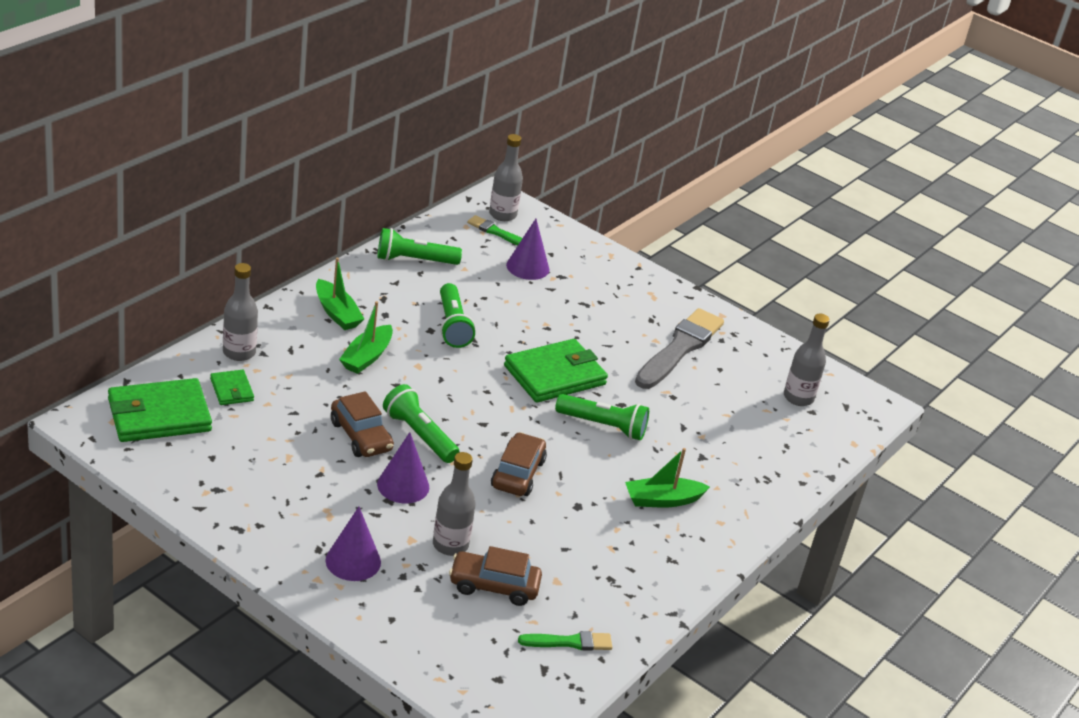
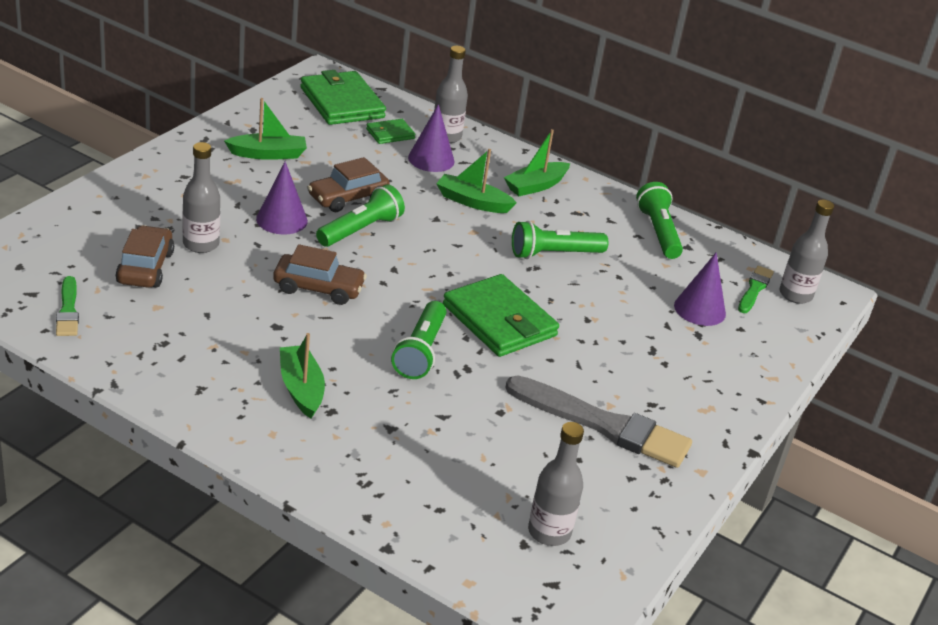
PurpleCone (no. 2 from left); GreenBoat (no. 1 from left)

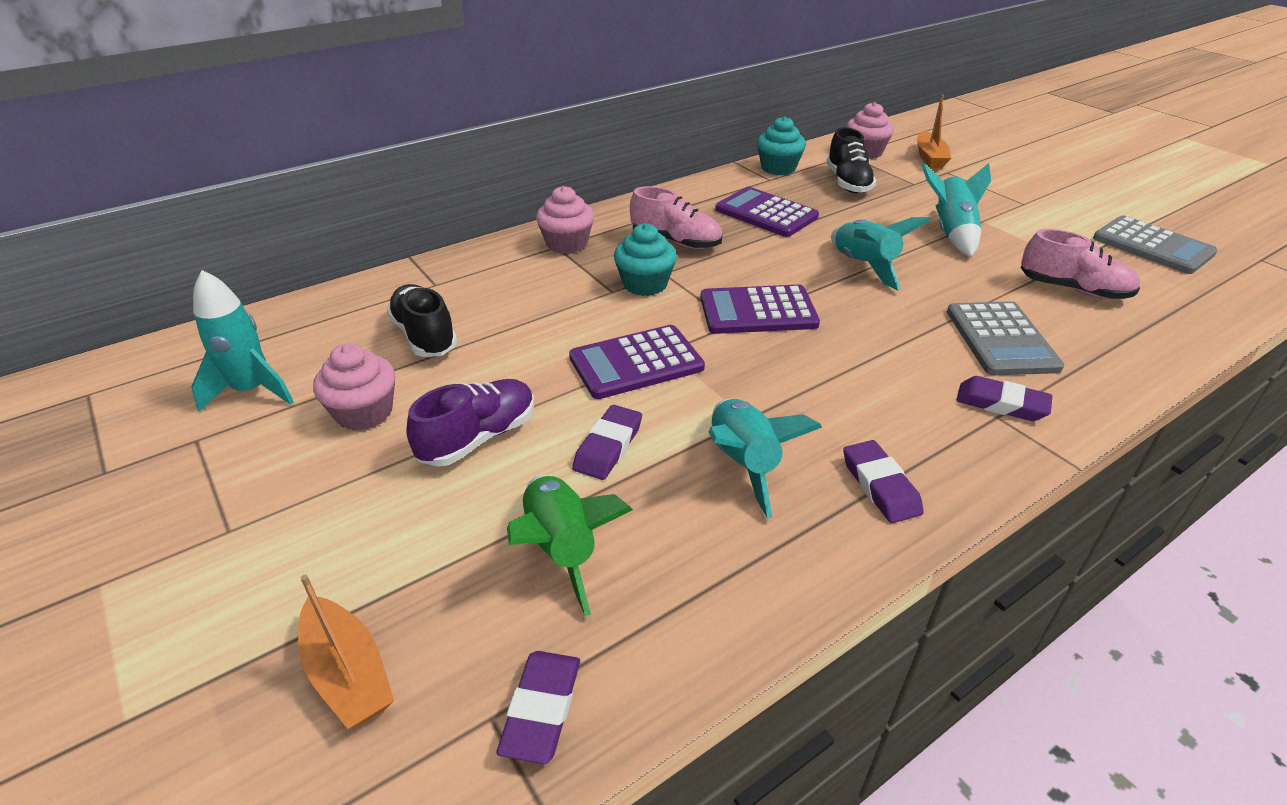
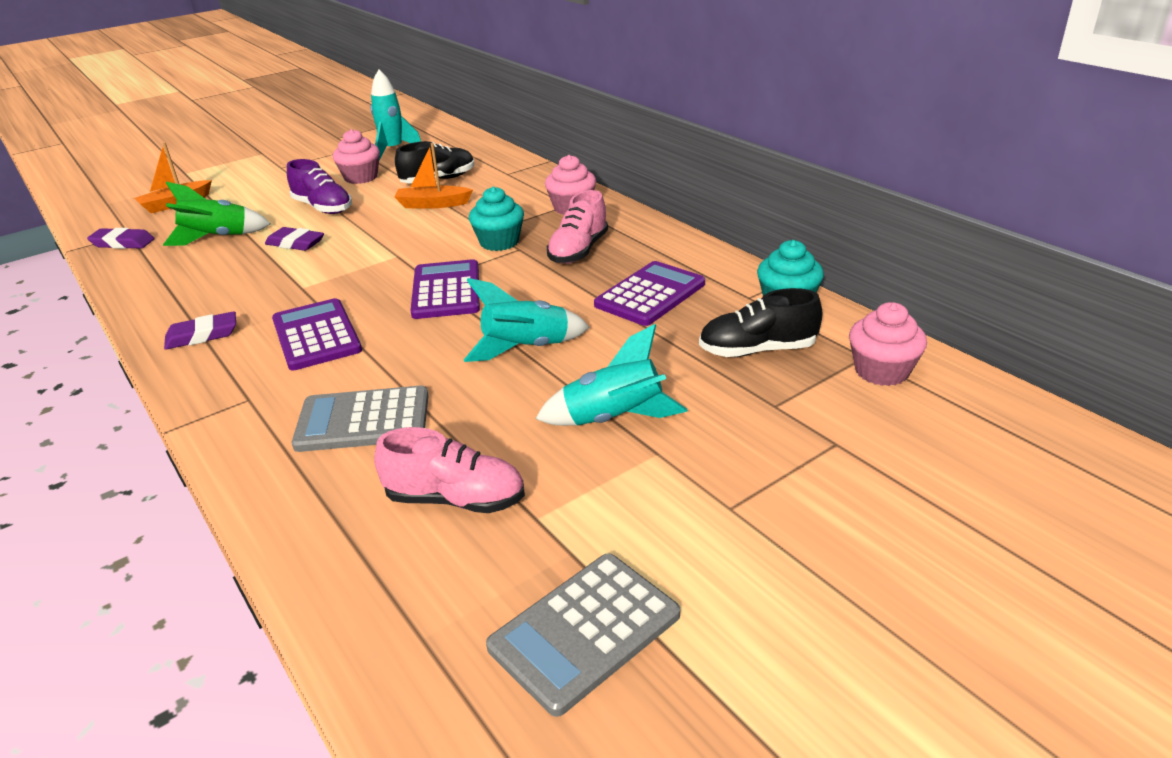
OrangeBoat (no. 2 from left); PinkShoe (no. 1 from left); PurpleCalculator (no. 1 from left); PurpleEraser (no. 4 from left in the first image); TurquoiseRocket (no. 2 from left in the first image)

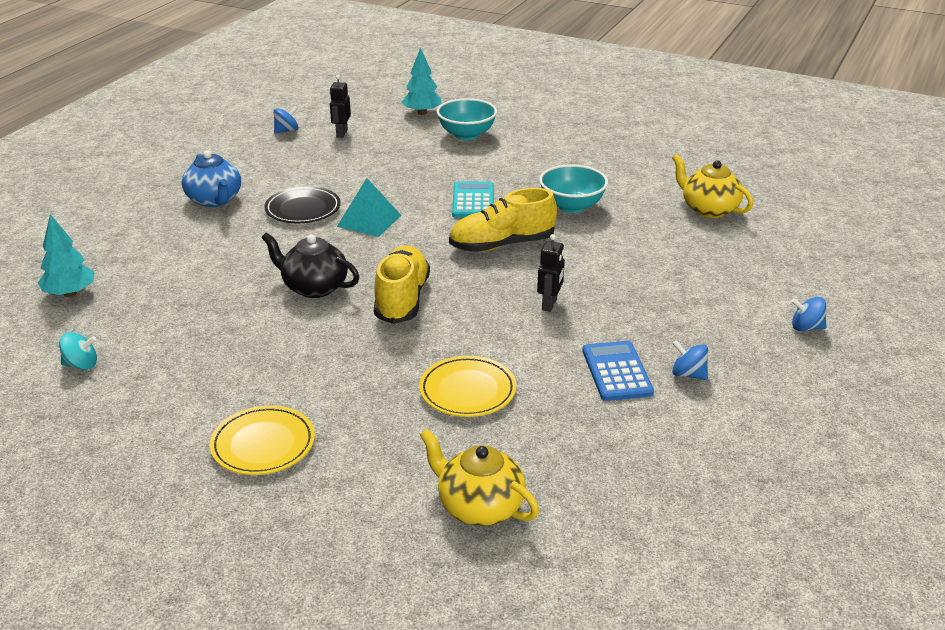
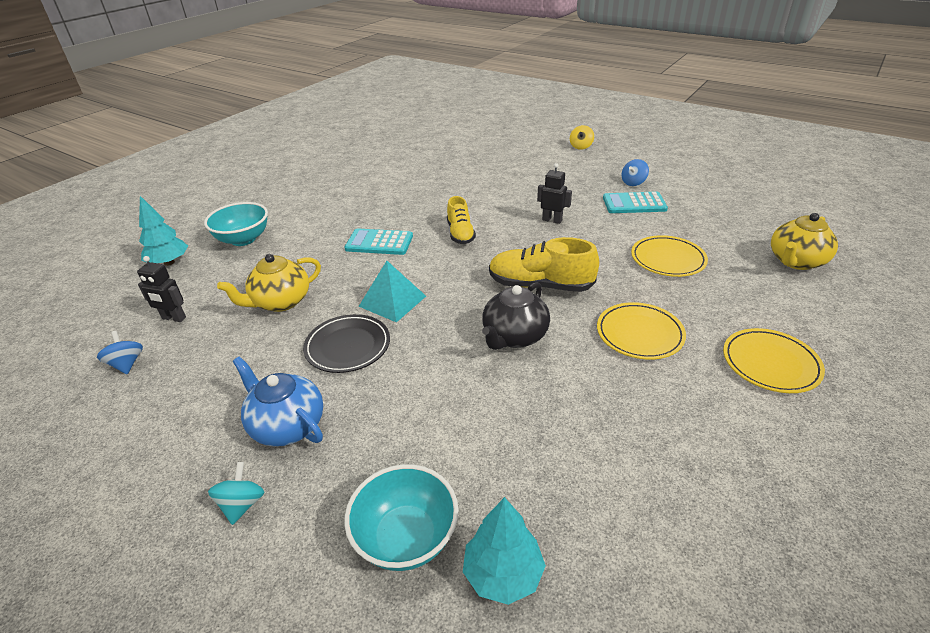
BlueTeapot; YellowTeapot (no. 1 from left); TurquoiseBowl (no. 2 from left); YellowShoe (no. 1 from left); YellowSpinningTop; TurquoiseSpinningTop; TurquoiseCalculator (no. 2 from left); YellowPlate (no. 1 from left)

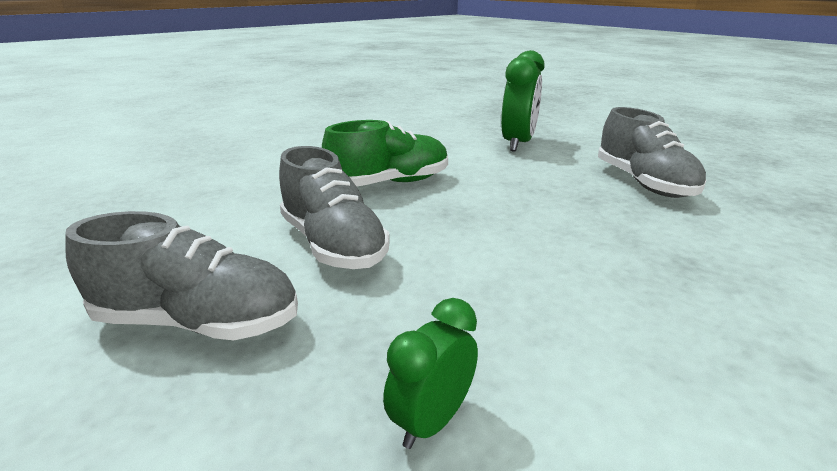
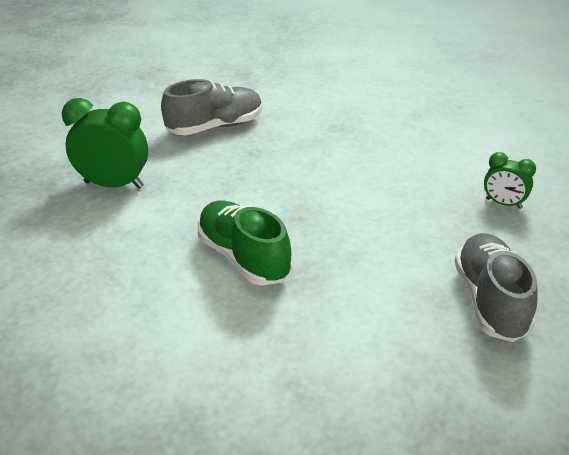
GreyShoe (no. 2 from left in the first image)

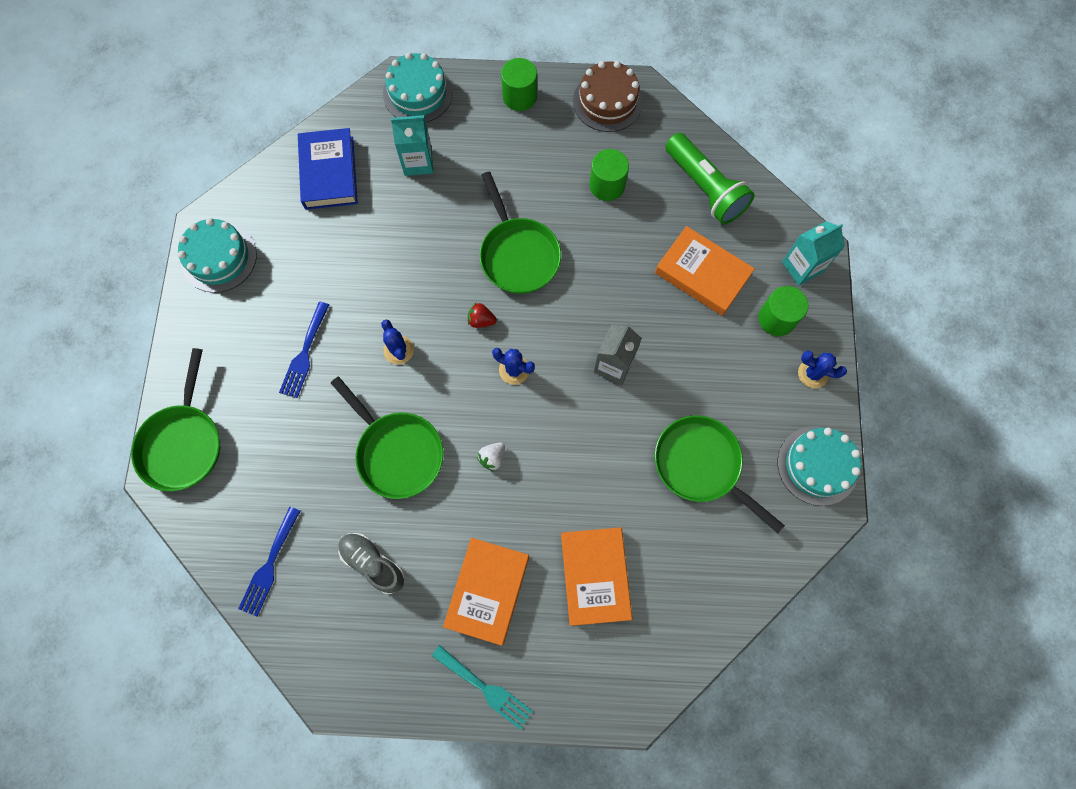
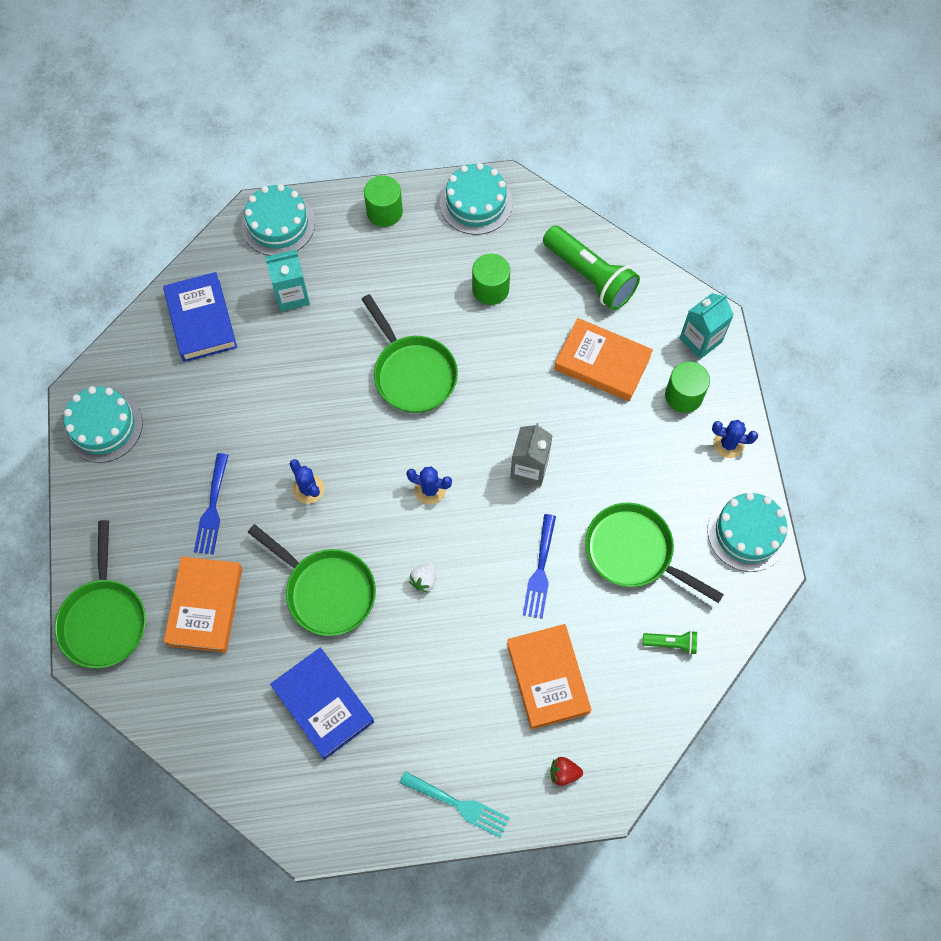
TurquoiseCake (no. 3 from left); RedStrawberry; BlueFork (no. 2 from left); BlueBook (no. 2 from left); OrangeBook (no. 1 from left); GreenFlashlight (no. 2 from left)

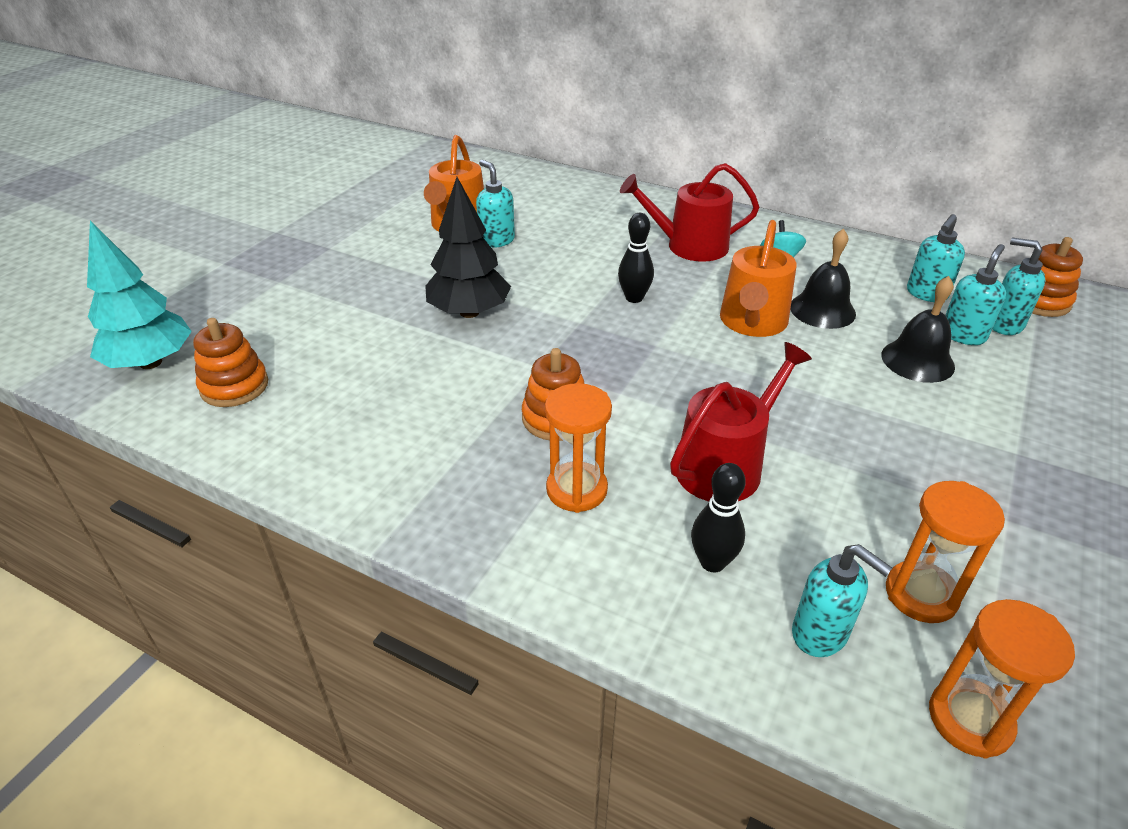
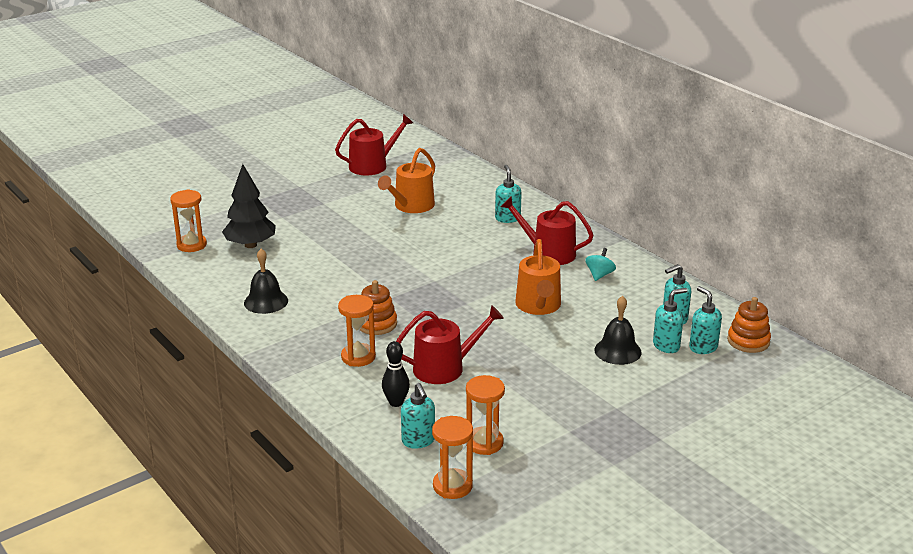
TurquoiseSoapDispenser (no. 2 from left); BlackTree; BlackBowlingPin (no. 1 from left in the first image); OrangeWateringCan (no. 2 from left); OrangeHourglass (no. 1 from left); BlackBell (no. 1 from left); OrangeStackingToy (no. 1 from left in the first image); RedWateringCan (no. 1 from left)

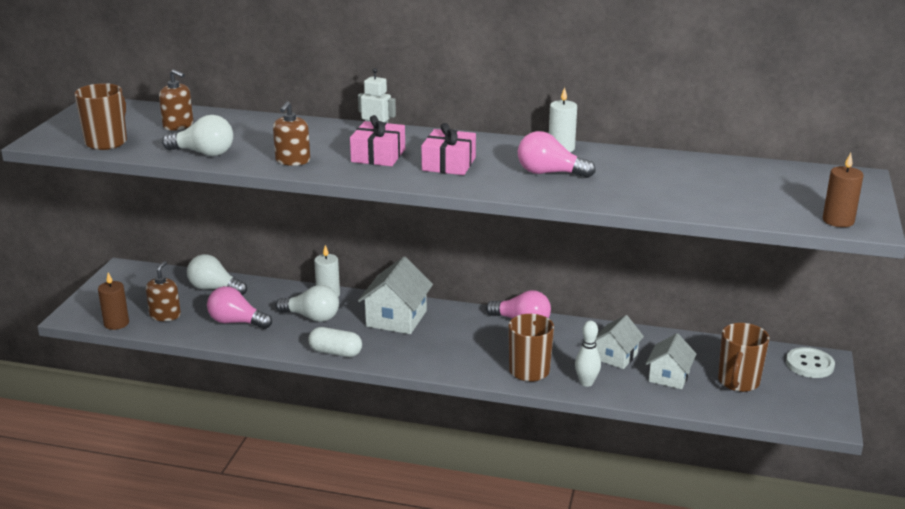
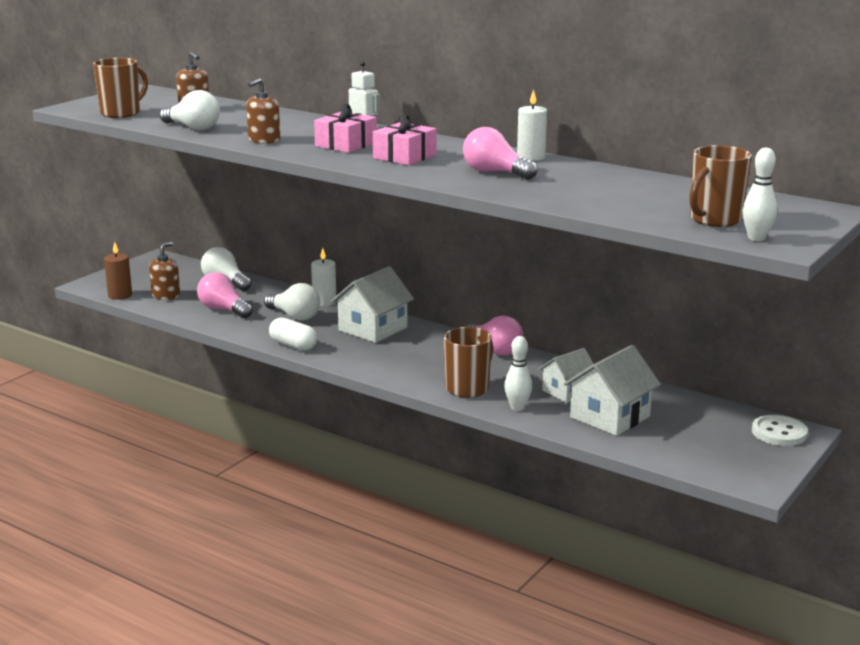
WhiteBowlingPin (no. 2 from left); BrownMug (no. 3 from left); WhiteHouse (no. 3 from left)

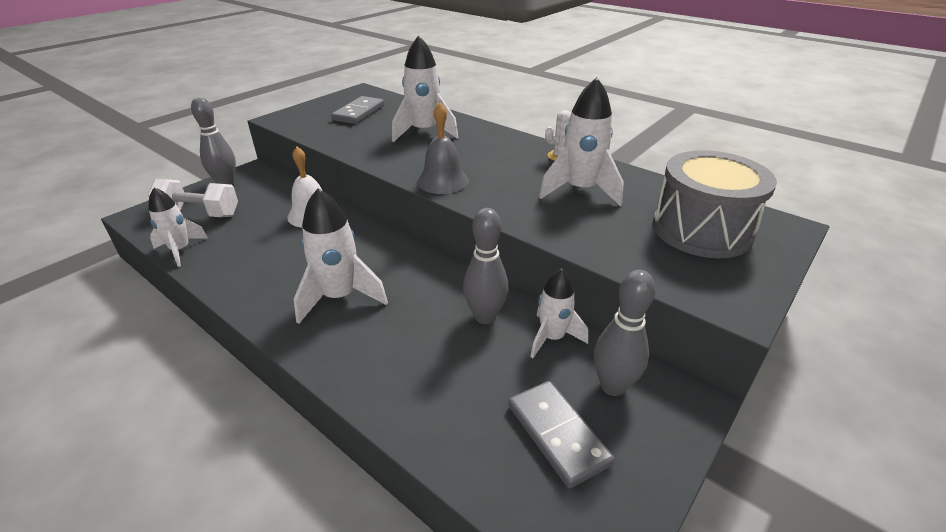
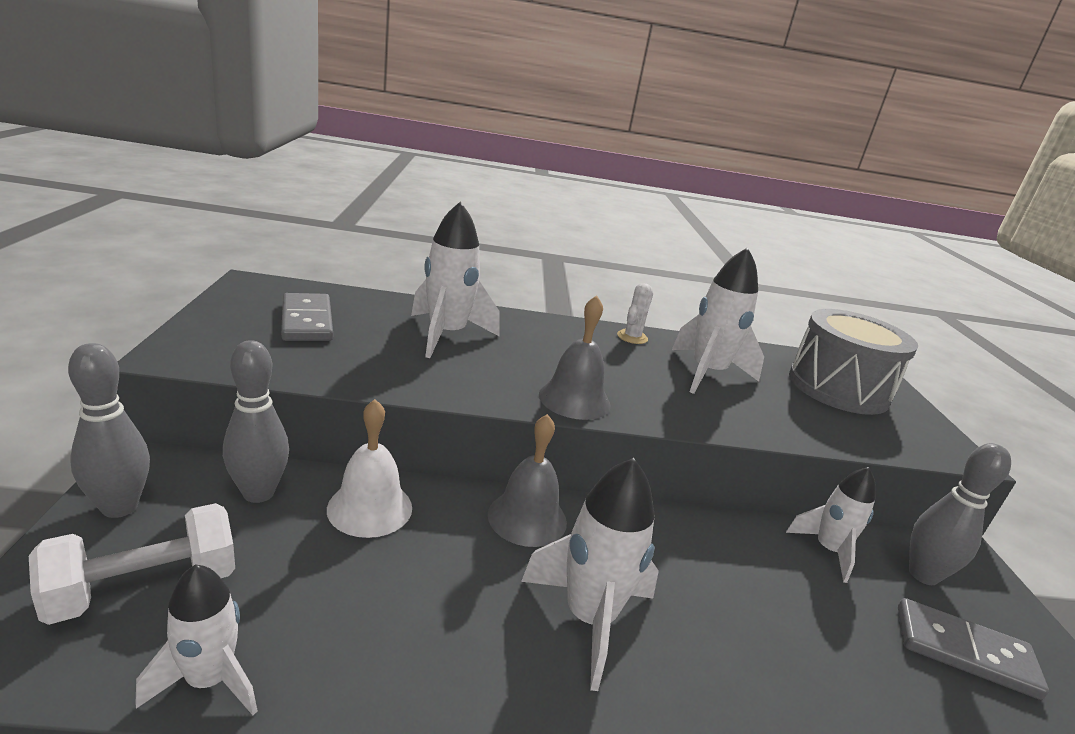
GreyBowlingPin (no. 2 from left); GreyBell (no. 1 from left)

